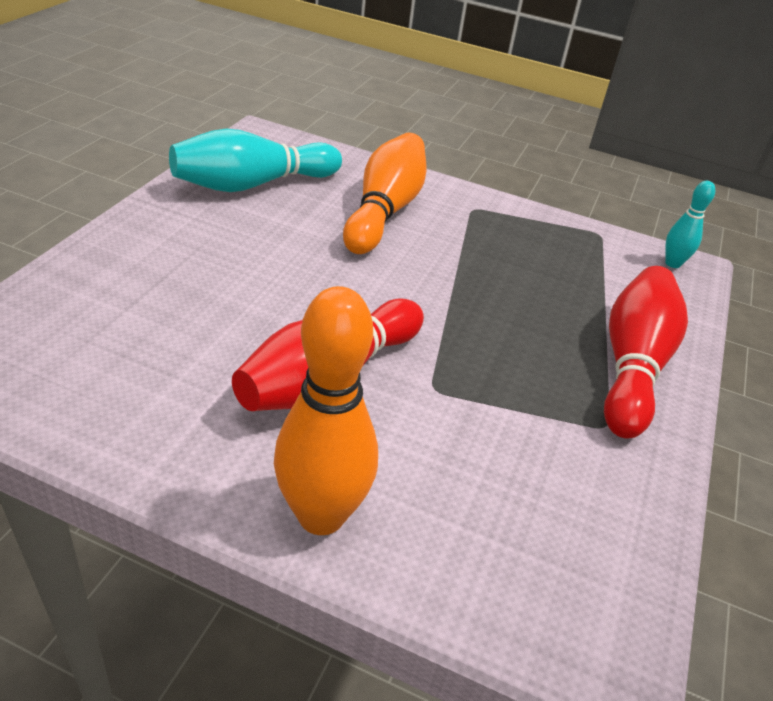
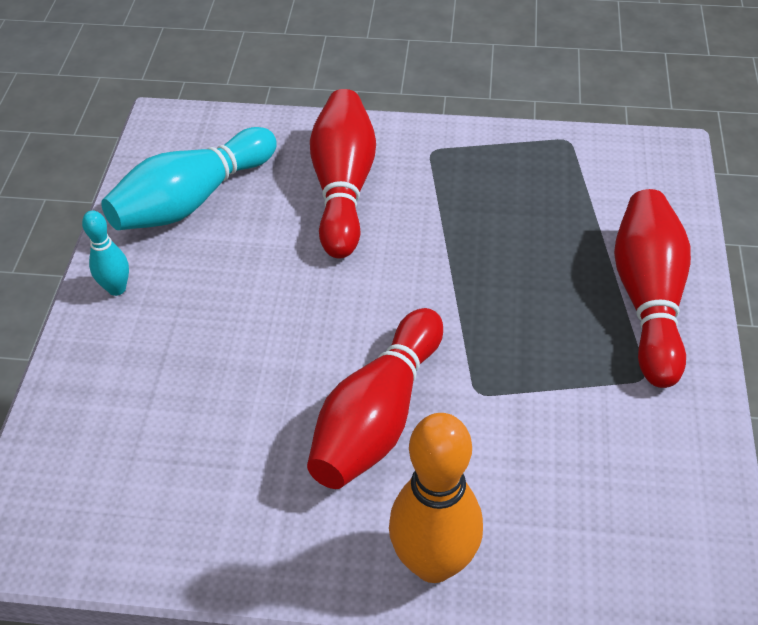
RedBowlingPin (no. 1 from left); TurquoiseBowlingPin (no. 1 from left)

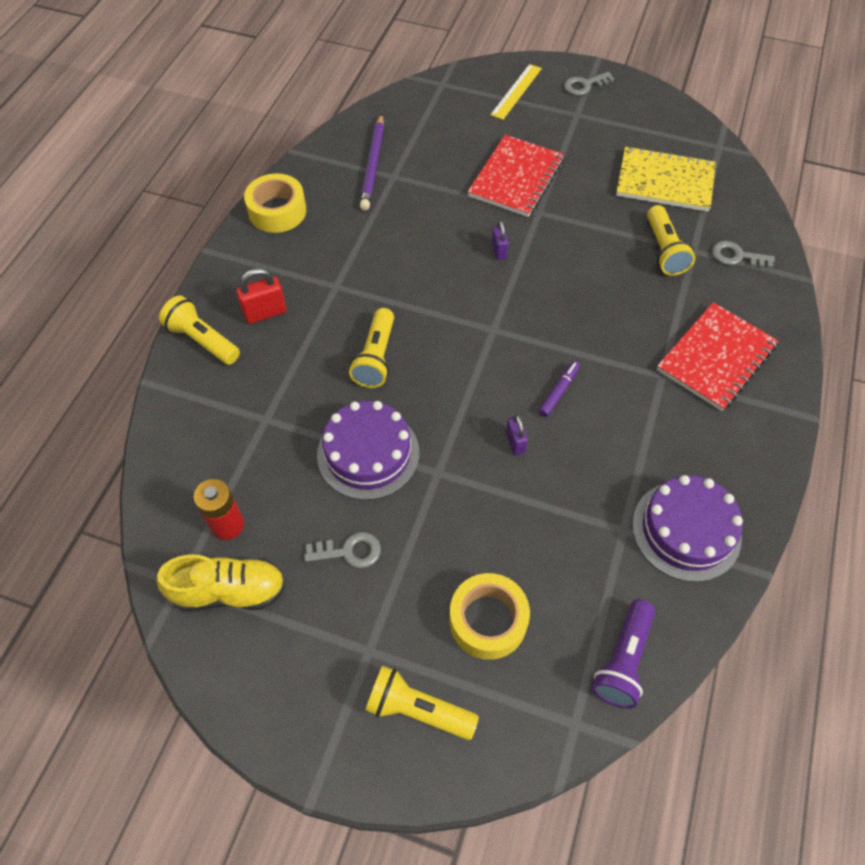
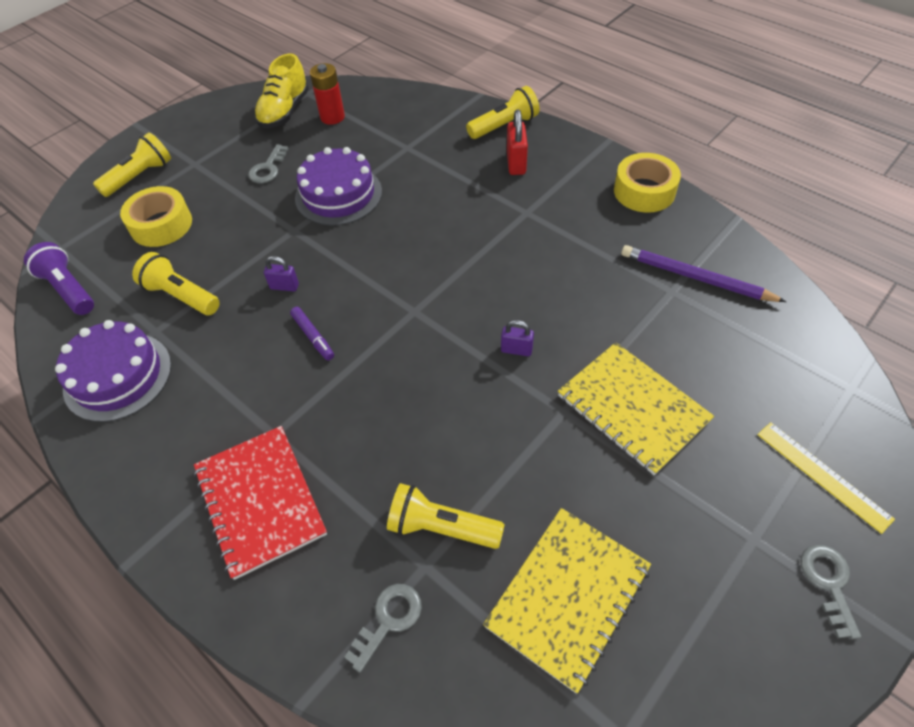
YellowNotebook (no. 2 from left); YellowFlashlight (no. 2 from left)

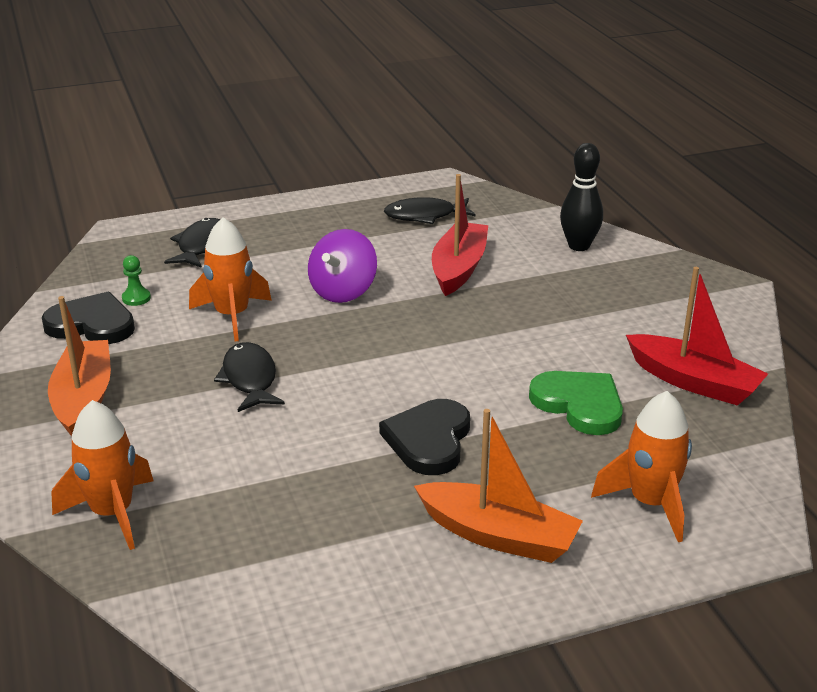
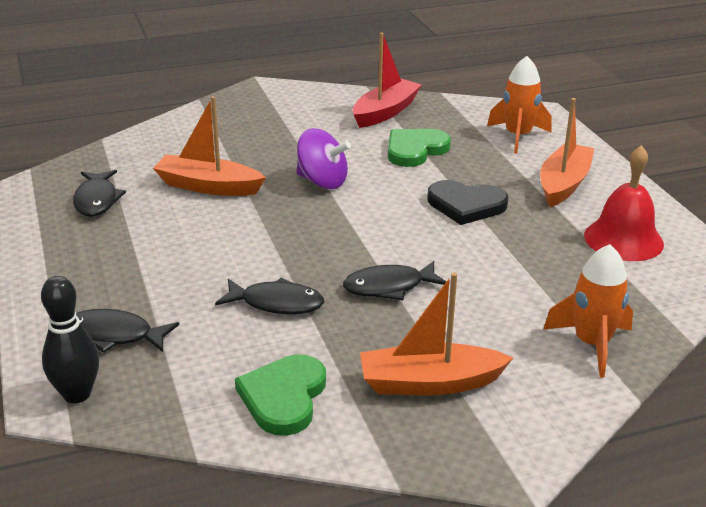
BlackBowlingPin; OrangeBoat (no. 1 from left); BlackFish (no. 3 from left); PurpleSpinningTop; GreenPawn; GreenHeart (no. 1 from left); RedBell

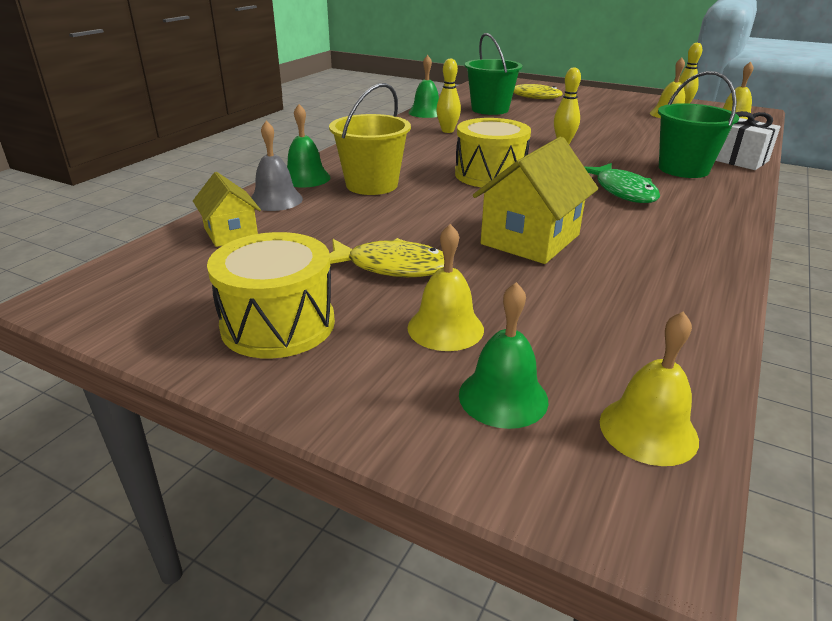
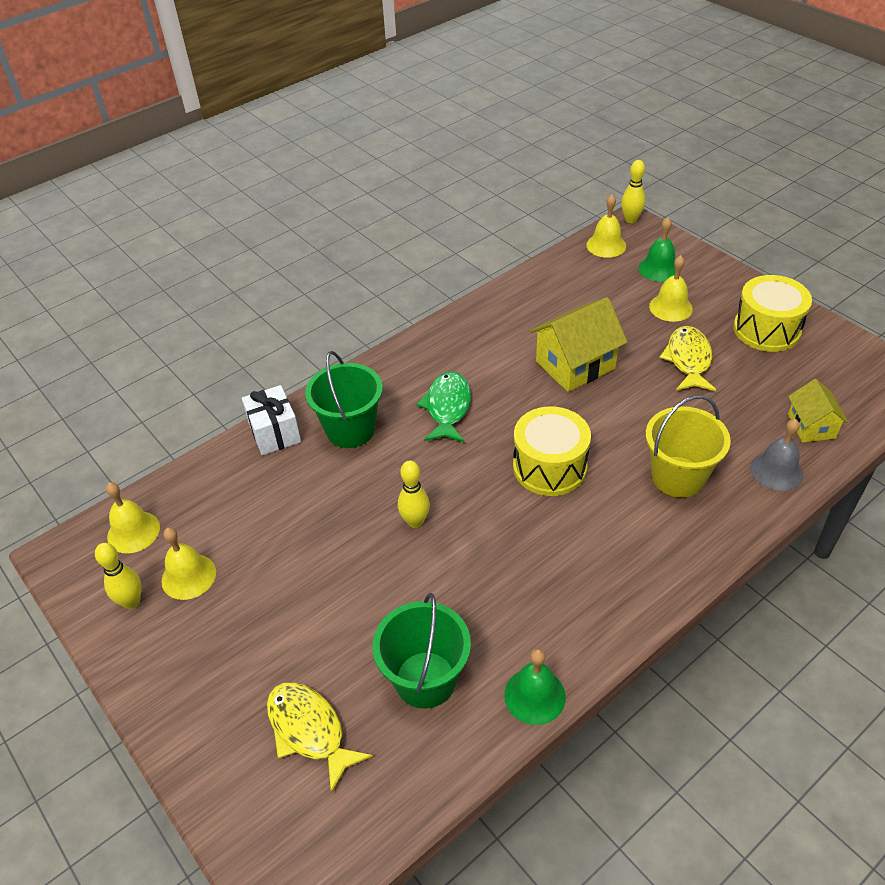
YellowBowlingPin (no. 3 from left); GreenBell (no. 1 from left in the first image); YellowFish (no. 2 from left)

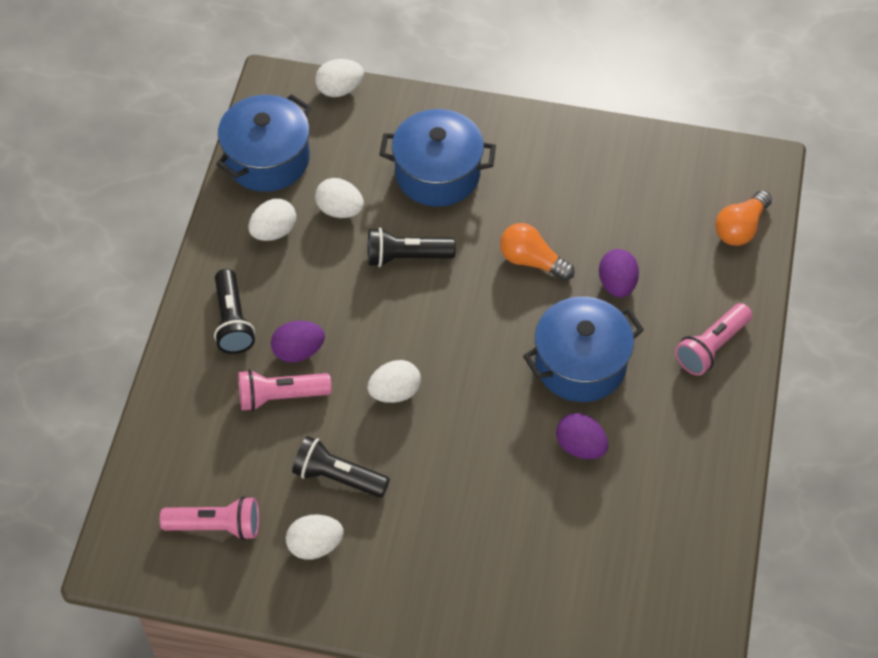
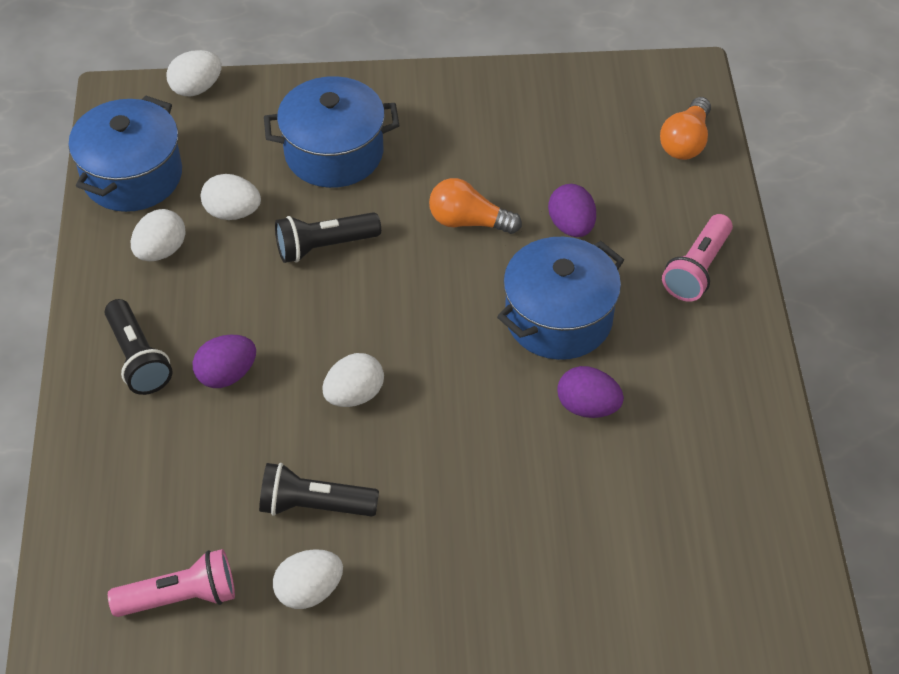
PinkFlashlight (no. 2 from left in the first image)

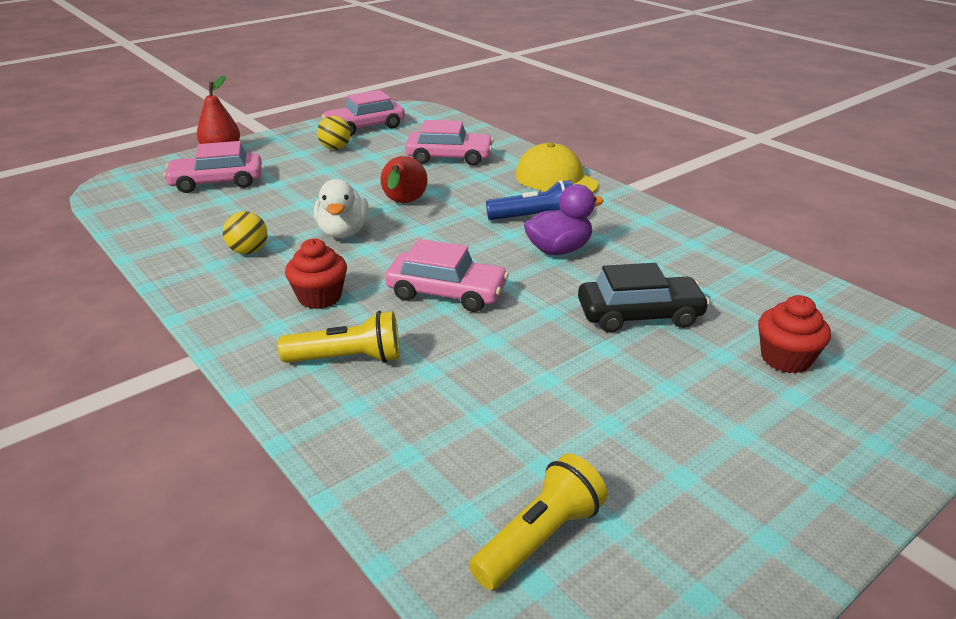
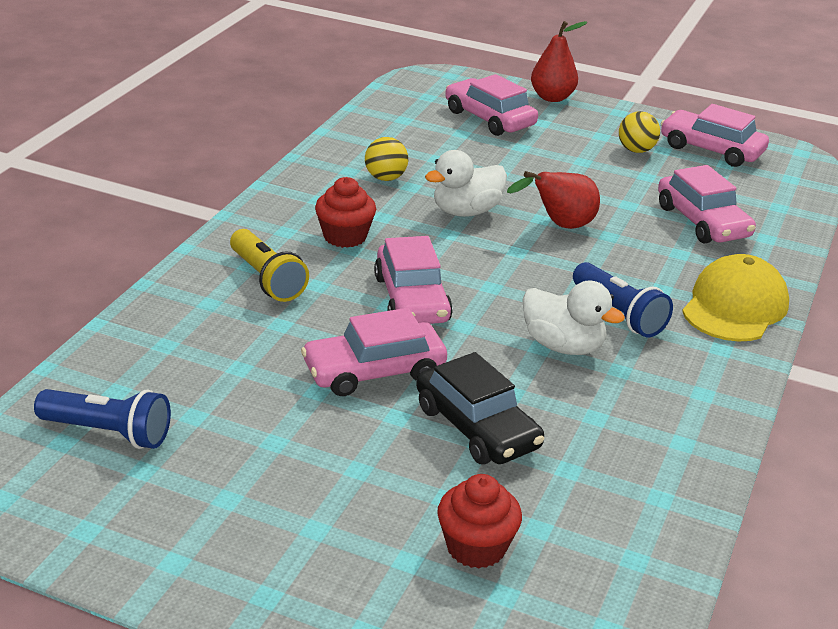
WhiteDuck (no. 2 from left); BlueFlashlight (no. 1 from left); PinkCar (no. 1 from left)

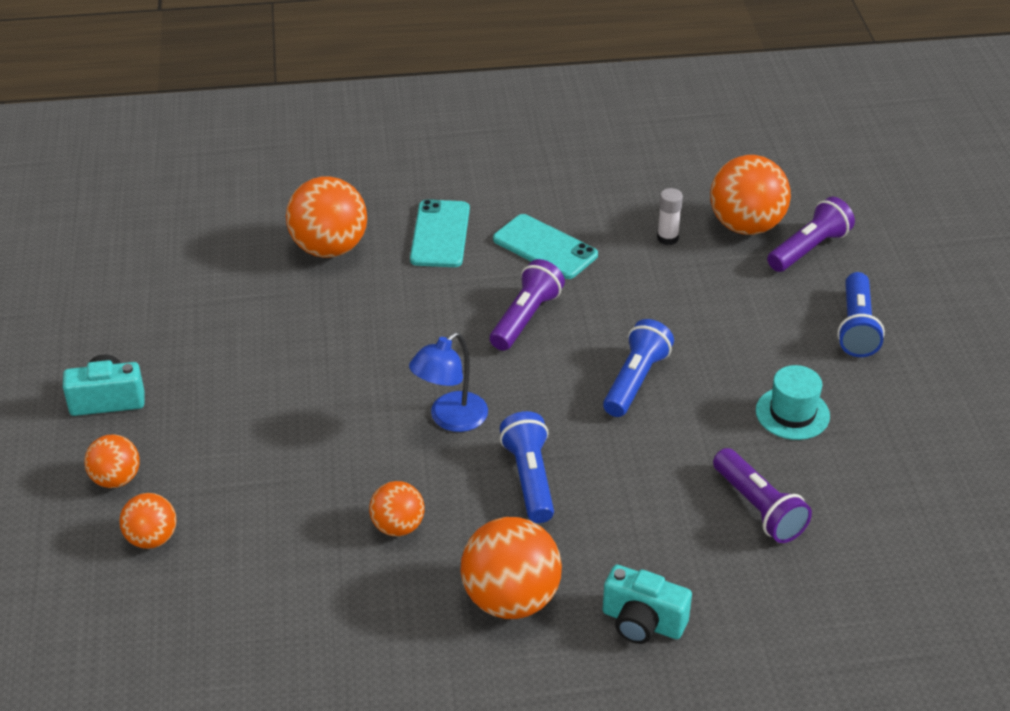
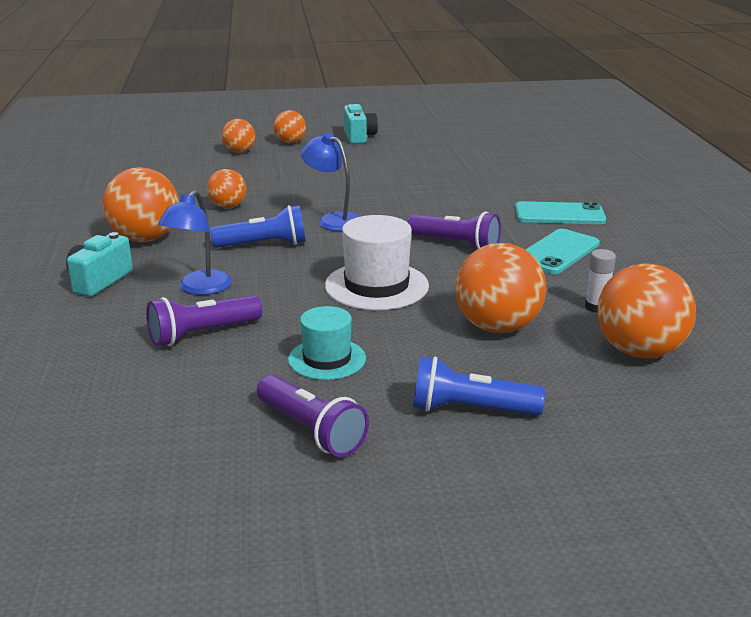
OrangeBall (no. 5 from left); PurpleFlashlight (no. 2 from left); WhiteHat; BlueLamp (no. 1 from left)

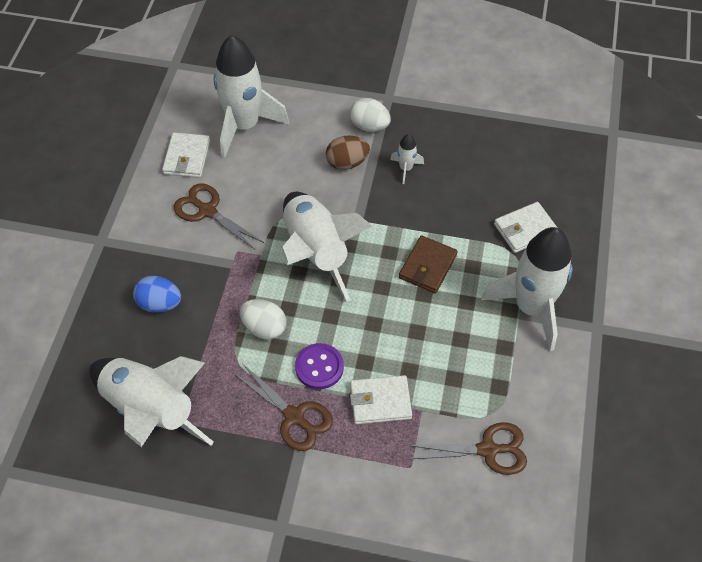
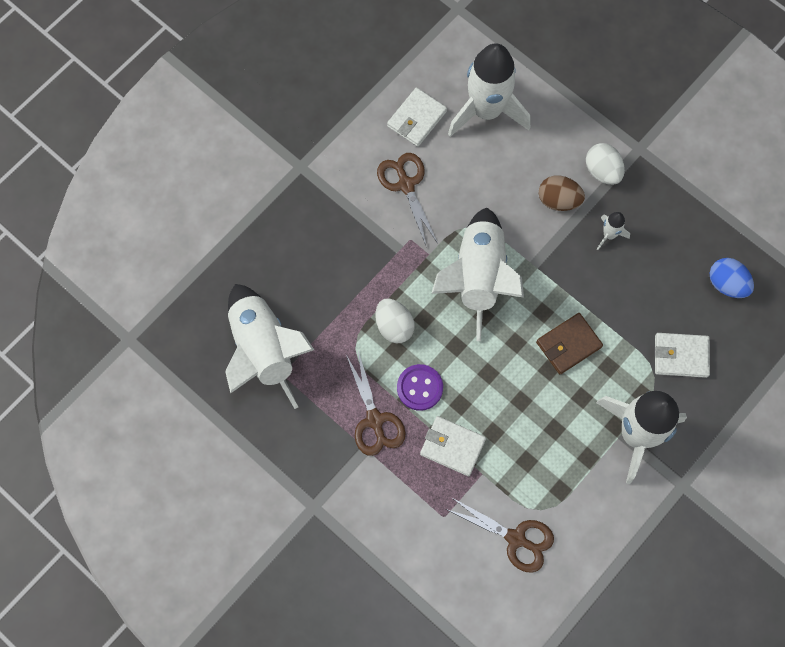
BlueEgg

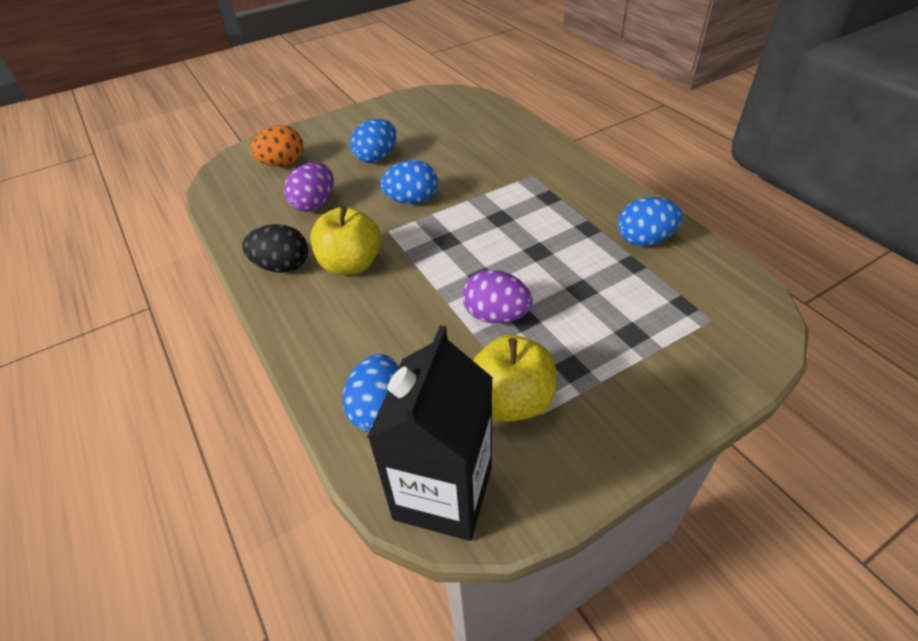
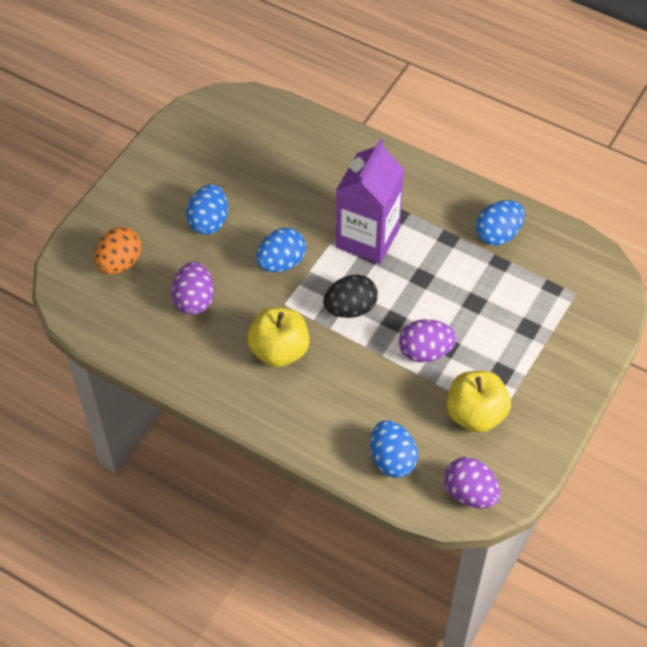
BlackEgg; PurpleEgg (no. 3 from left); PurpleCarton

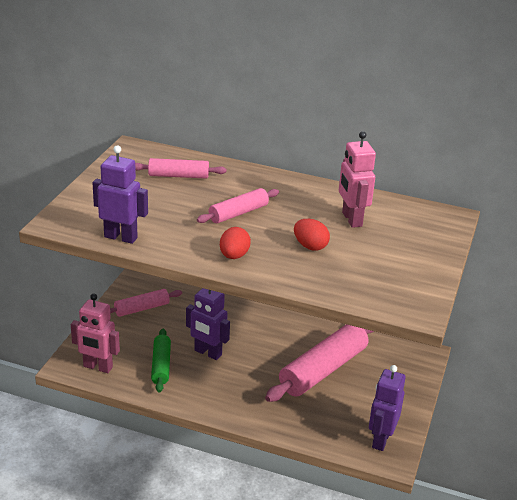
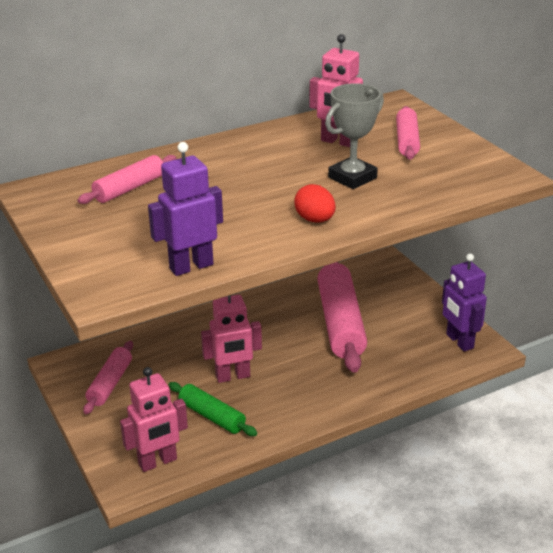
PinkRollingPin (no. 4 from left); GreyTrophy; PinkRobot (no. 2 from left)

